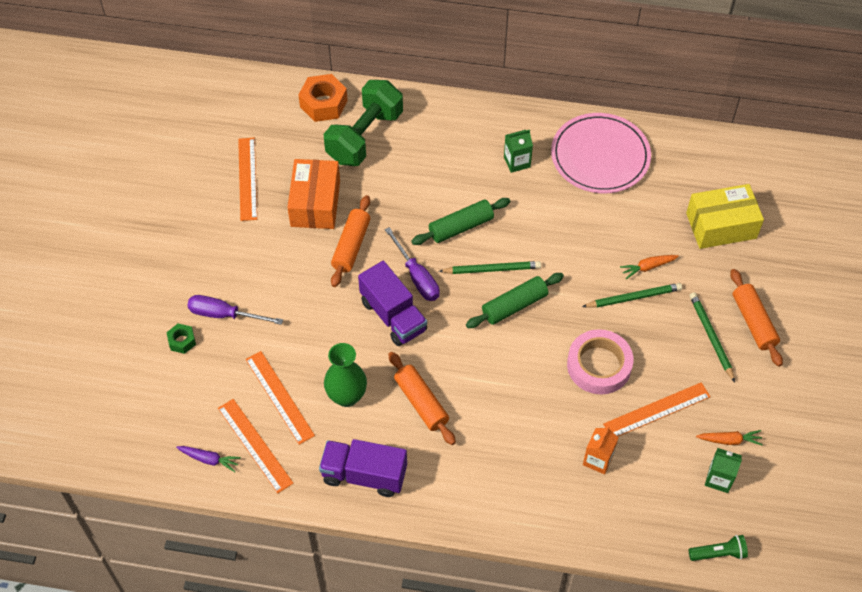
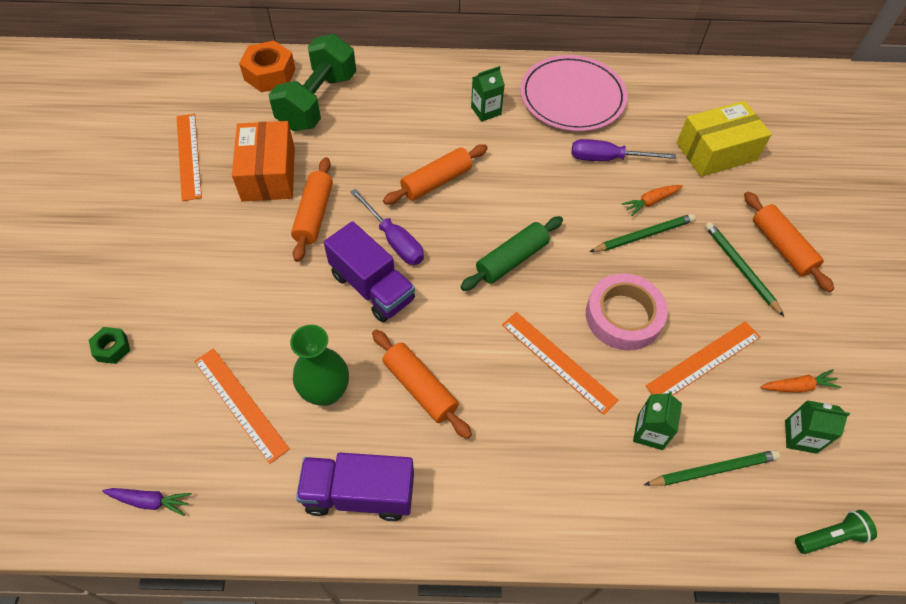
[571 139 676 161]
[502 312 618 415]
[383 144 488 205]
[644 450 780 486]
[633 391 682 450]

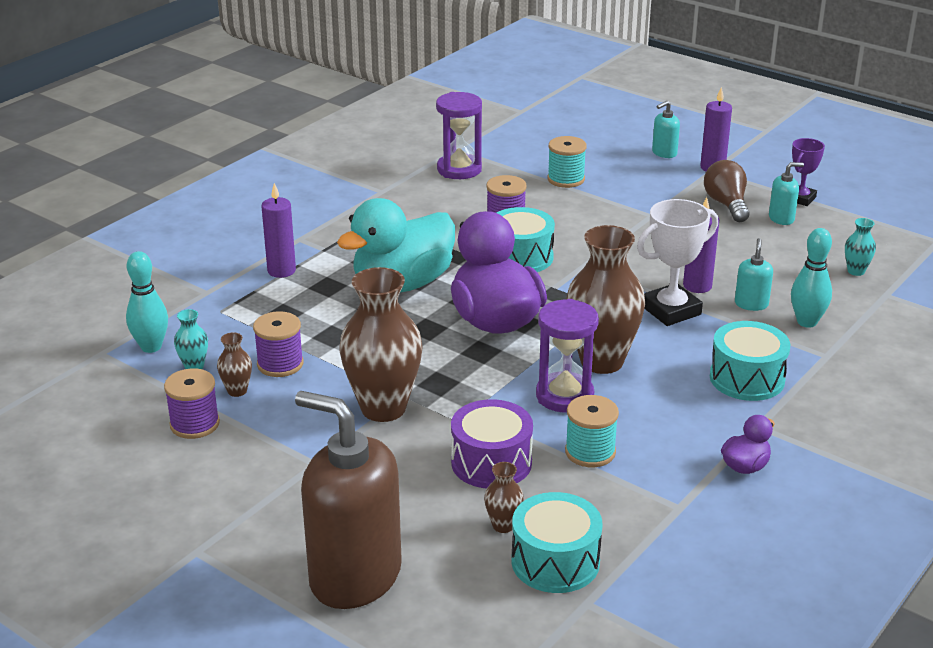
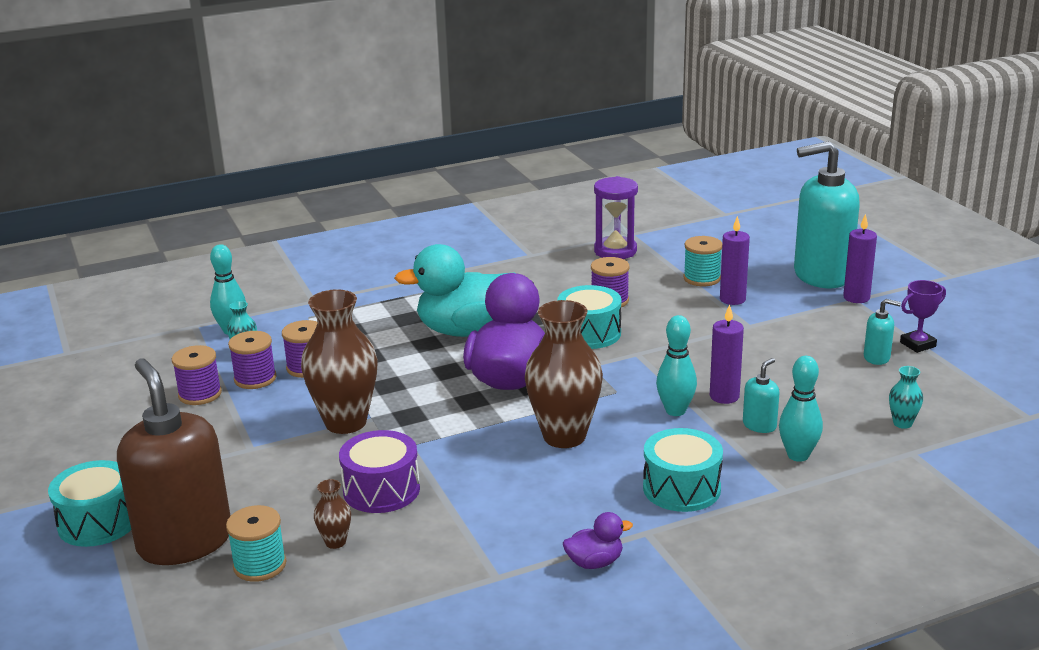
[228 331 277 389]
[720 216 750 305]
[48 460 131 547]
[536 299 599 413] (first image)
[226 505 286 582]
[656 315 697 416]
[794 141 860 288]
[704 160 749 222] (first image)

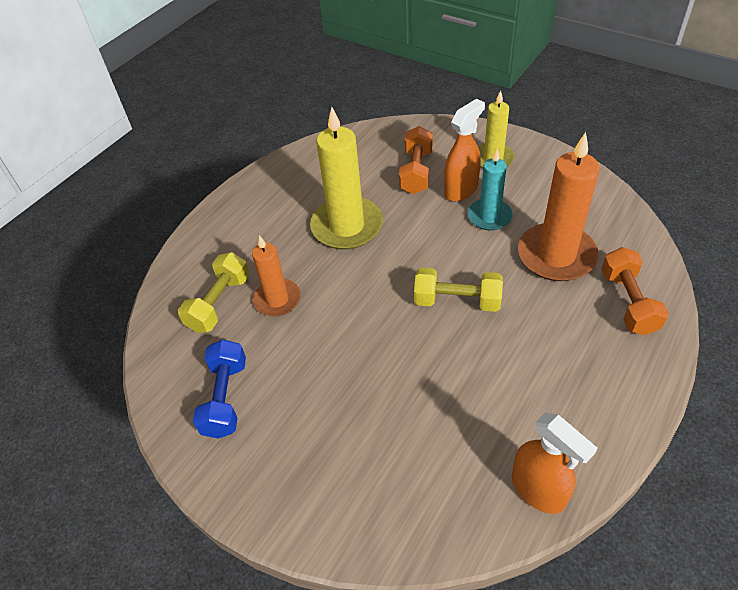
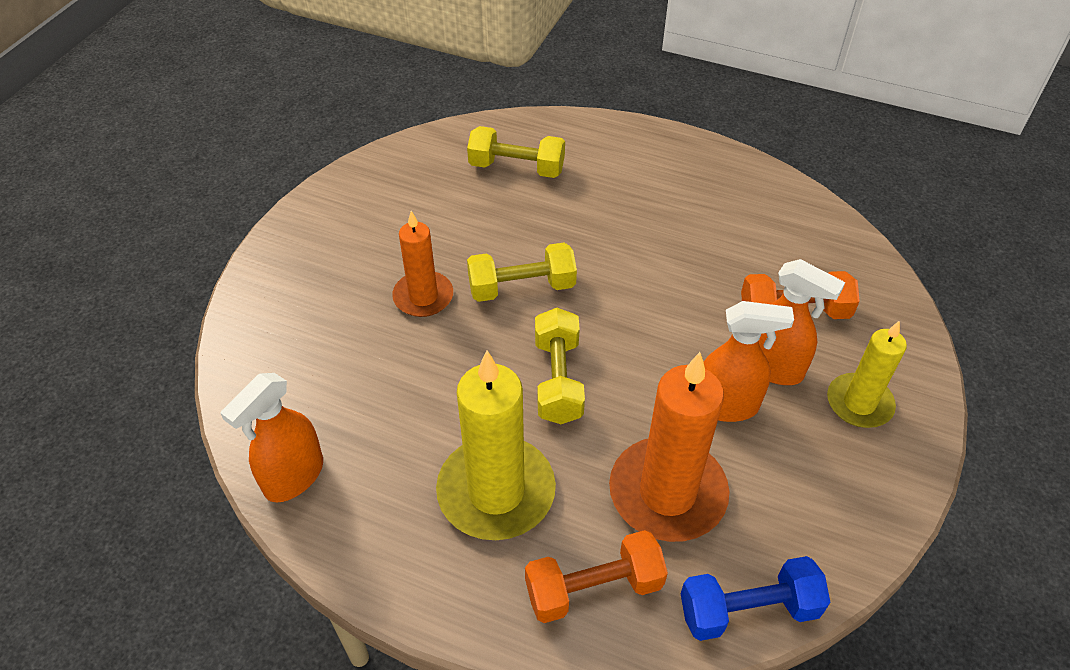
[681 556 830 641]
[392 211 453 317]
[436 351 556 540]
[703 301 794 422]
[467 243 577 302]

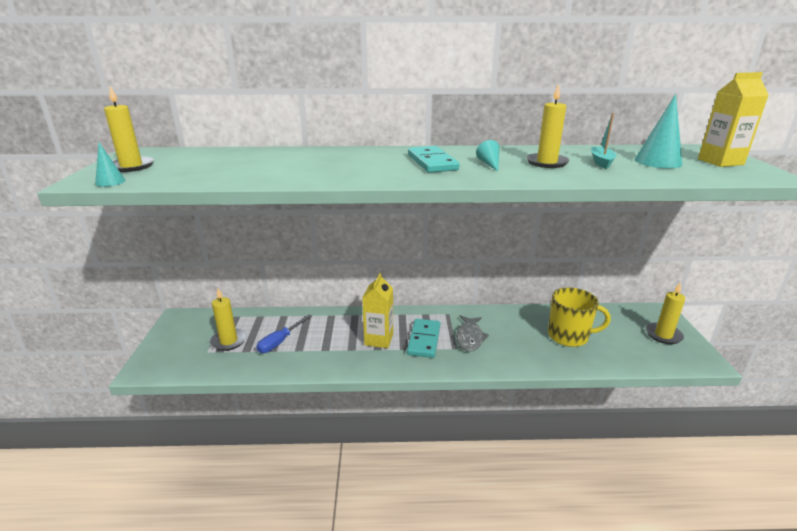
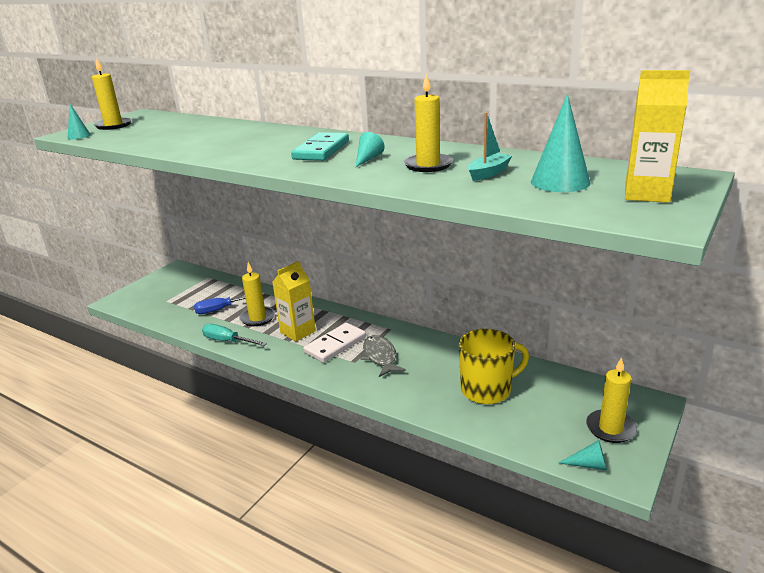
[239 262 275 326]
[303 323 366 363]
[360 335 406 377]
[459 329 529 404]
[202 324 267 346]
[559 440 607 471]

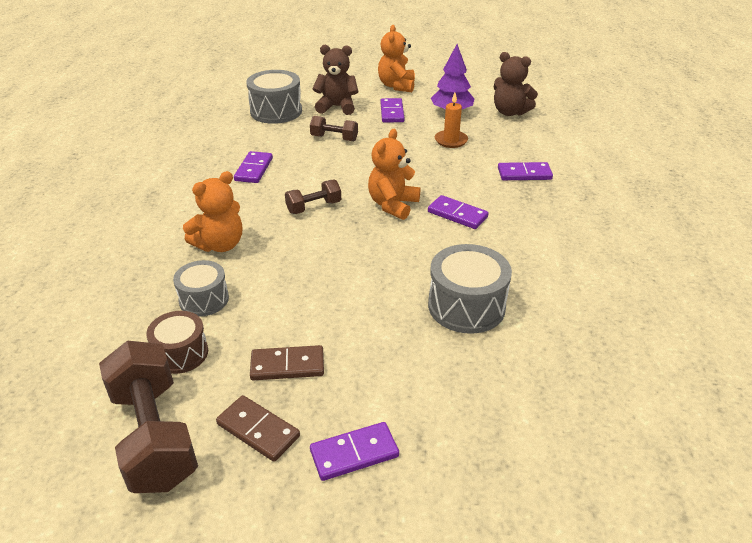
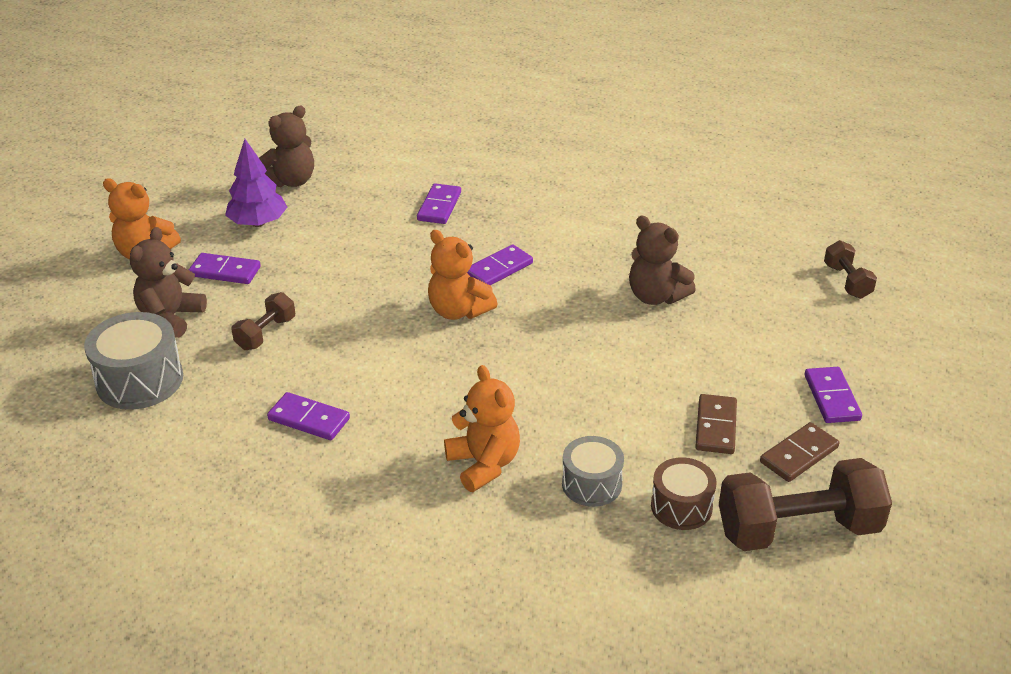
[824 240 877 299]
[629 216 696 305]
[435 93 468 148] (first image)

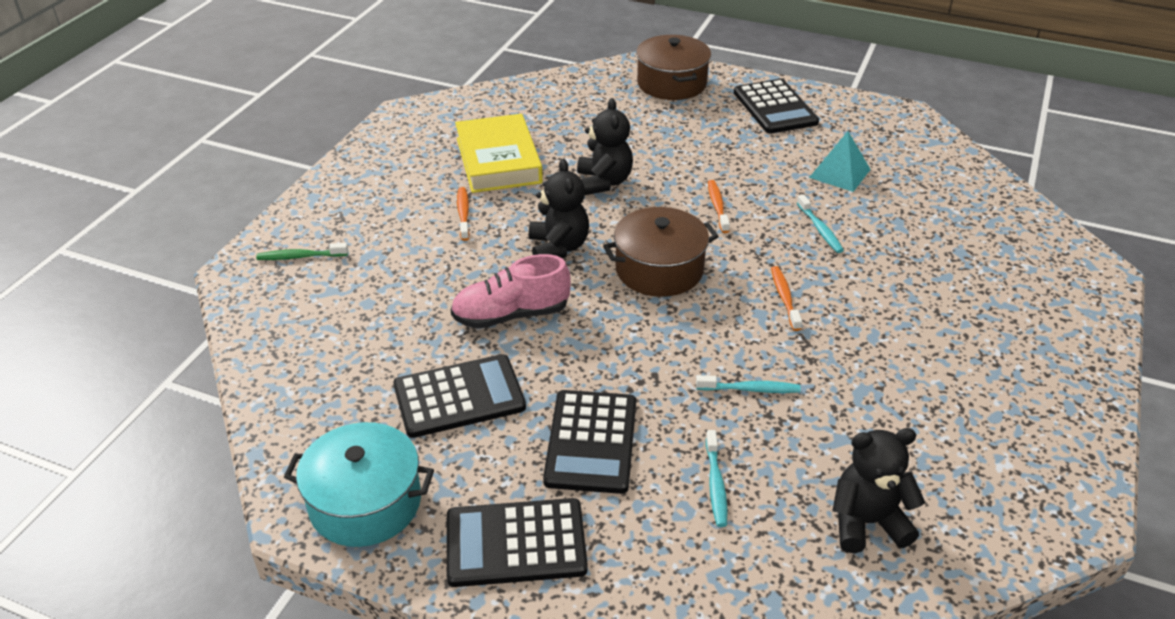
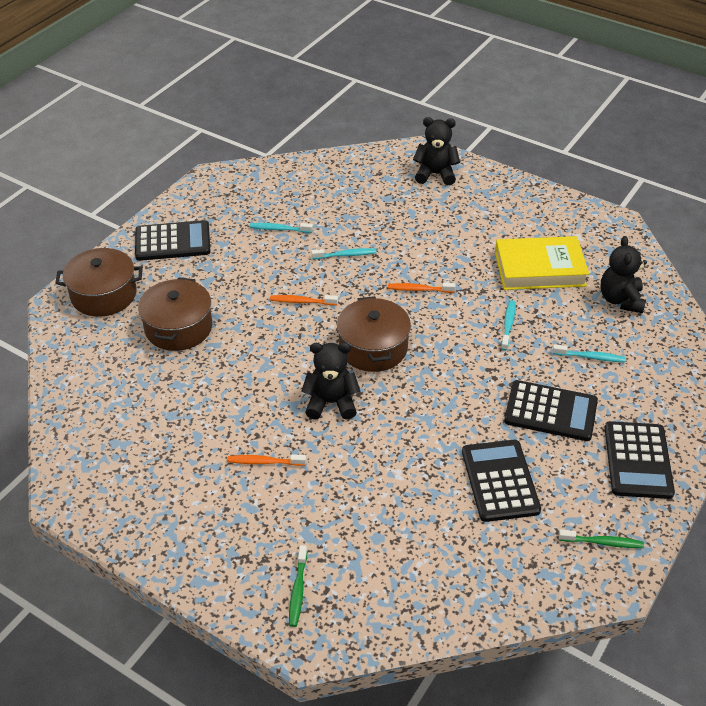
[559 530 644 548]
[450 254 571 329] (first image)
[495 236 589 290]
[413 117 460 186]
[249 223 313 233]
[138 277 212 351]

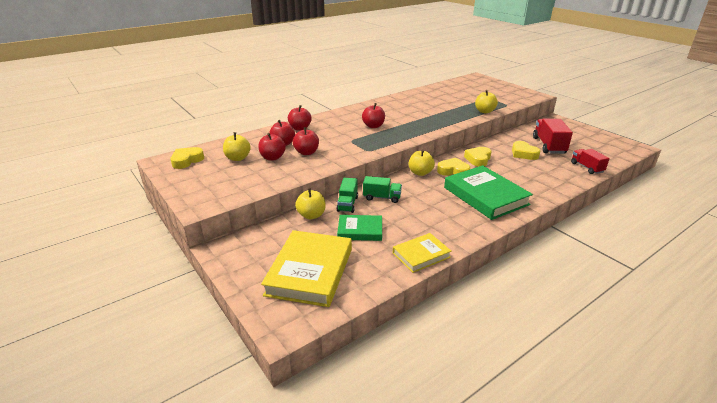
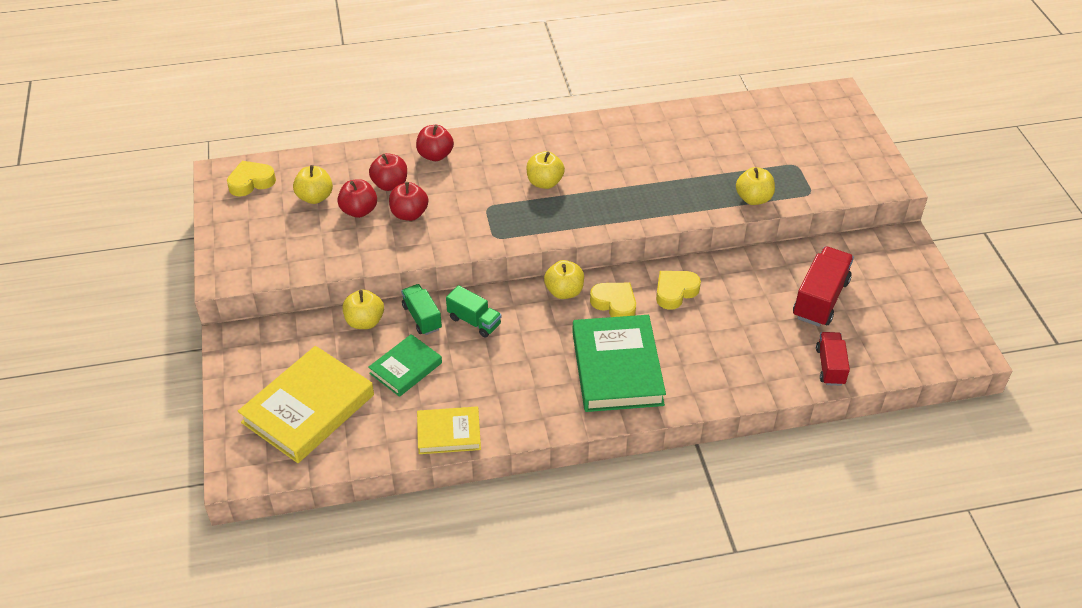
[401 284 442 335]
[368 334 442 397]
[526 151 565 189]
[512 141 540 160] (first image)

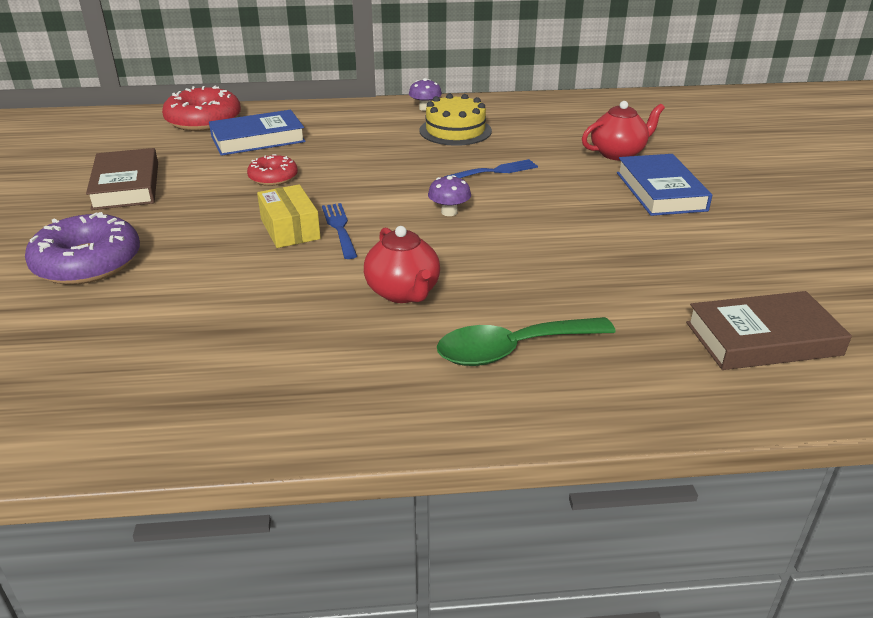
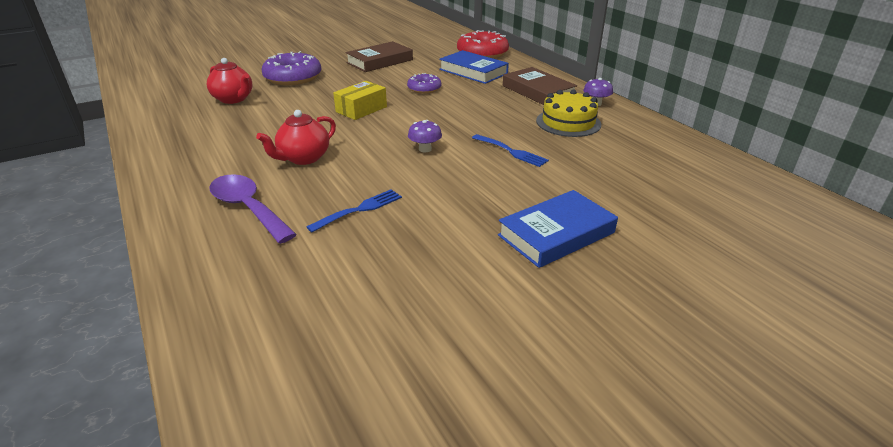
[407 73 441 94]
[306 189 402 232]
[209 174 297 244]
[207 58 252 104]
[503 67 577 105]

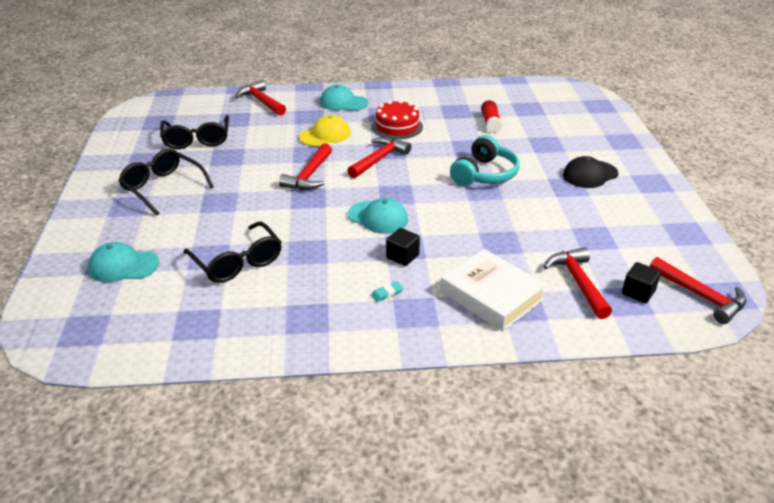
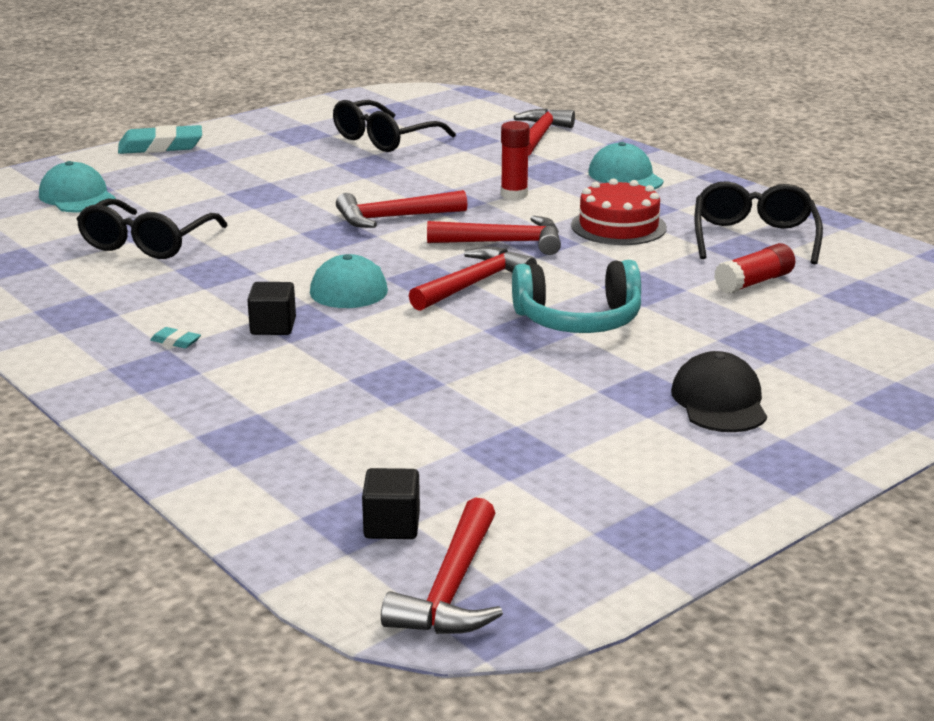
[695 181 823 264]
[501 121 530 200]
[441 249 547 331] (first image)
[409 247 537 311]
[671 351 767 432]
[118 125 202 154]

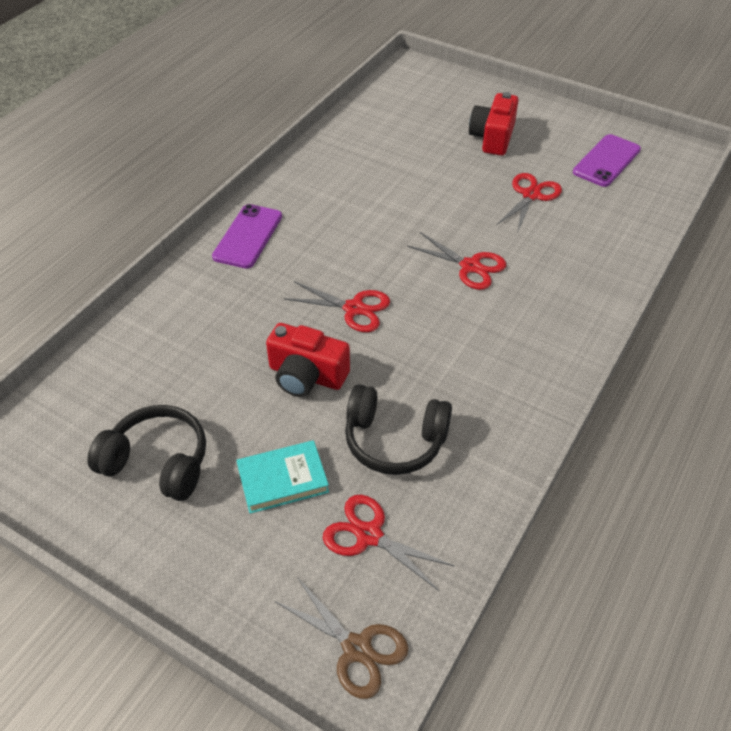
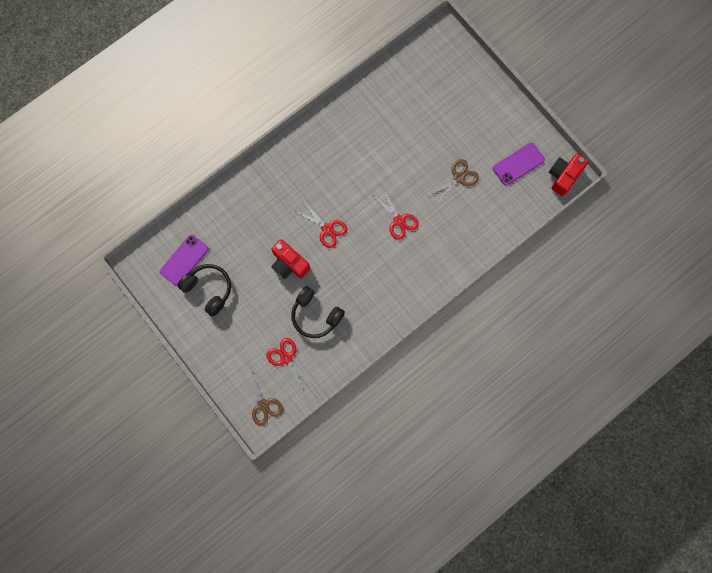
[160 235 209 286]
[236 440 329 514] (first image)
[549 154 588 196]
[427 159 479 205]

